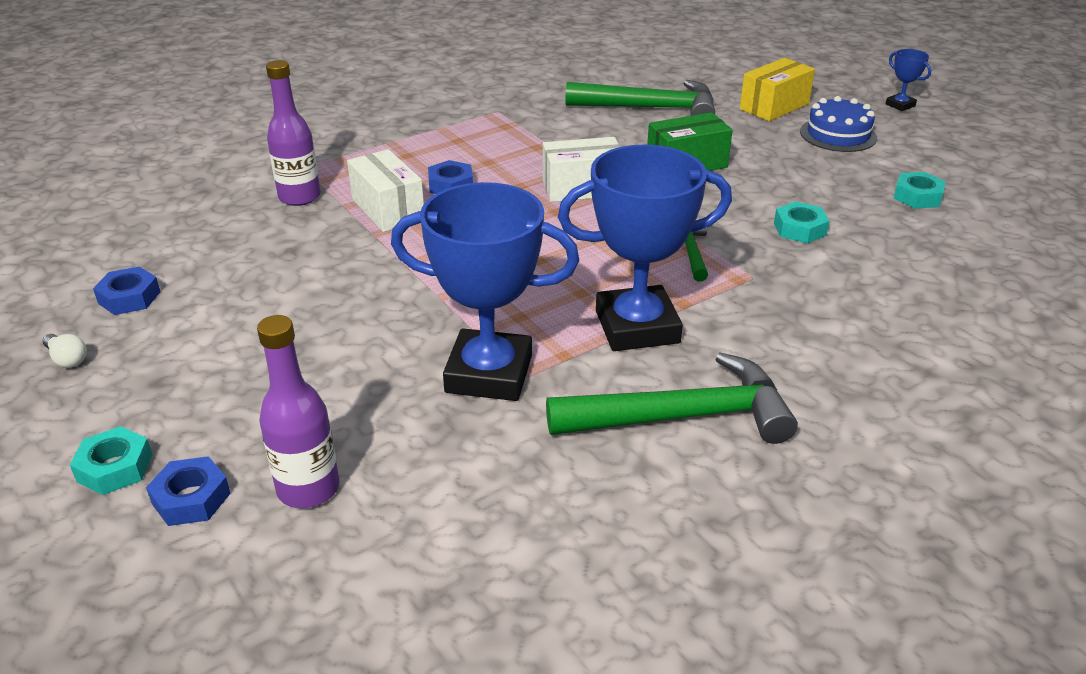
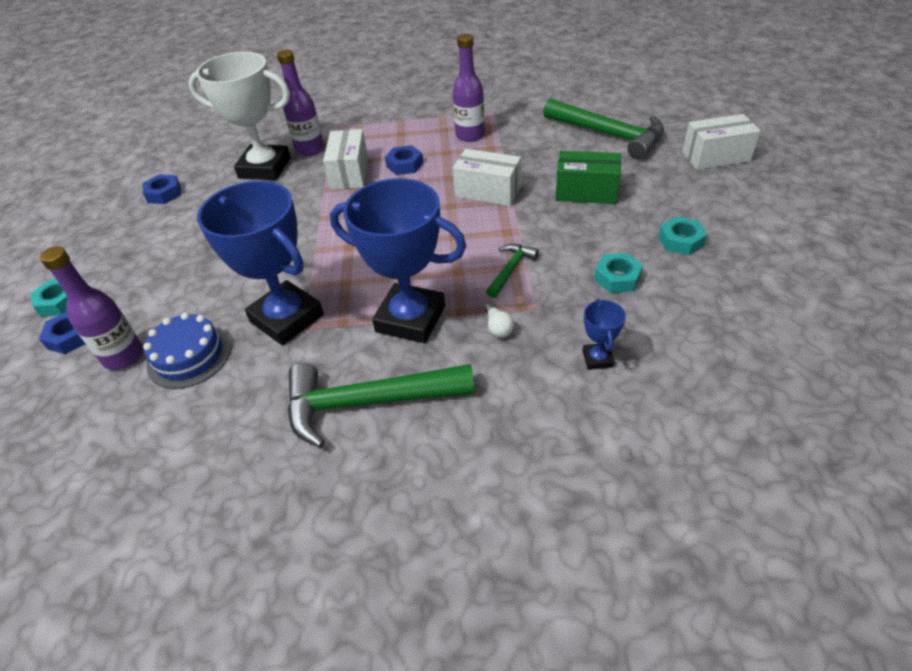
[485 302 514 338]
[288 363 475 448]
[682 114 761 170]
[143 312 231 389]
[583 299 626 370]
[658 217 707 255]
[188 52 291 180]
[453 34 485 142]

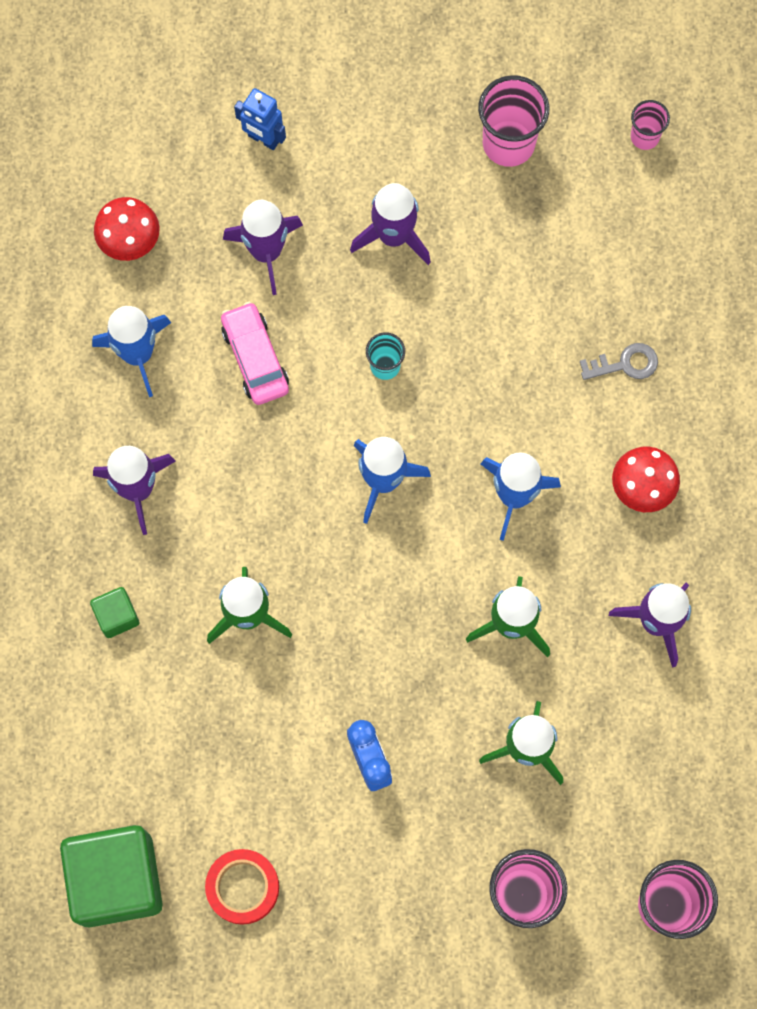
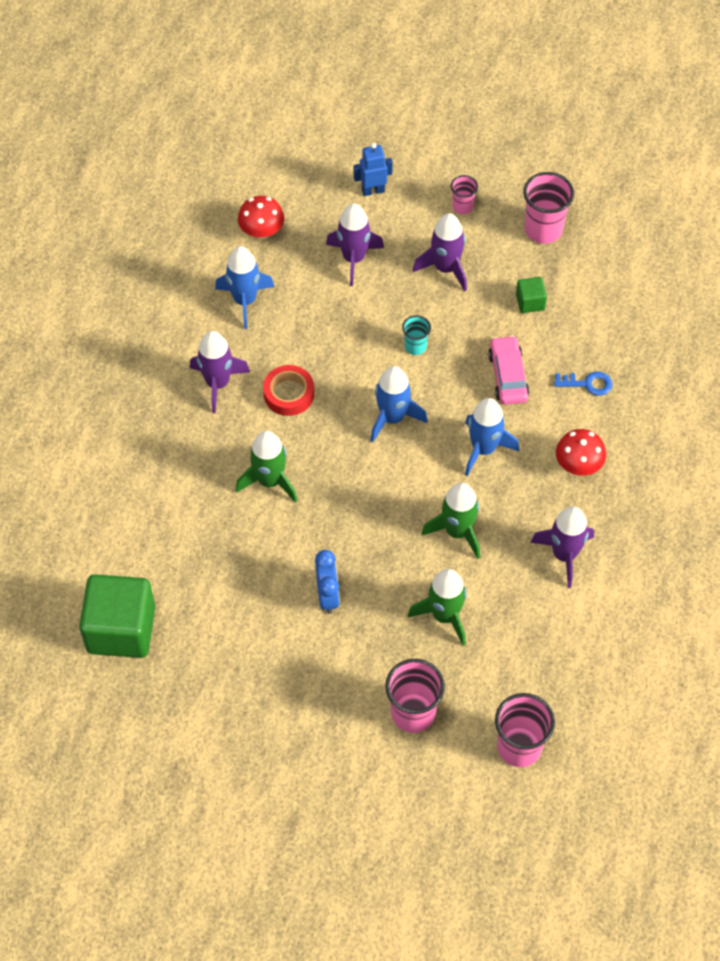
[516 277 547 313]
[263 365 314 416]
[488 335 529 405]
[354 143 393 196]
[554 372 612 396]
[451 175 478 214]

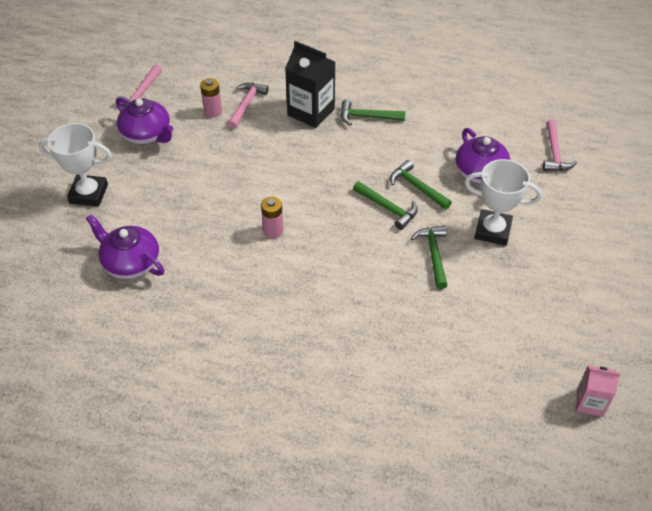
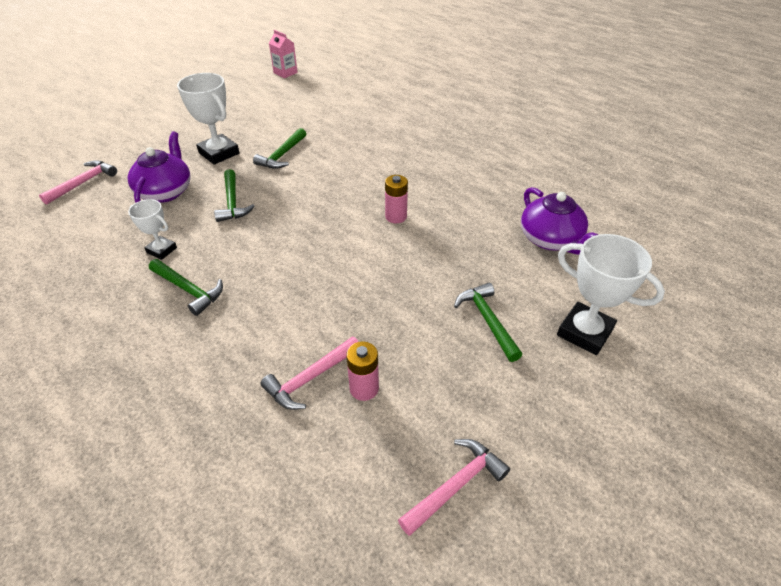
[116 97 174 145] (first image)
[285 41 335 128] (first image)
[454 283 522 362]
[128 199 177 260]

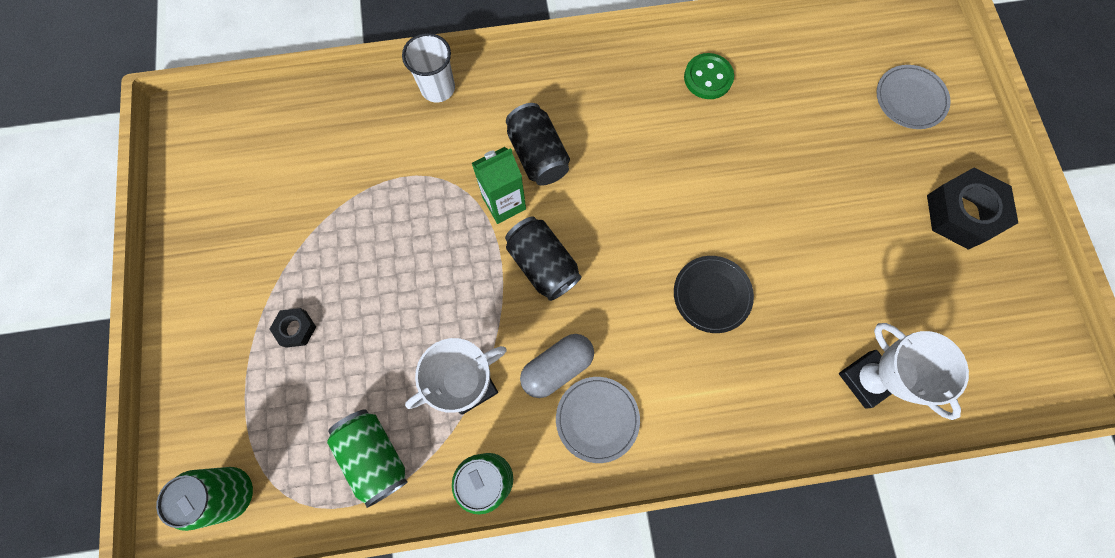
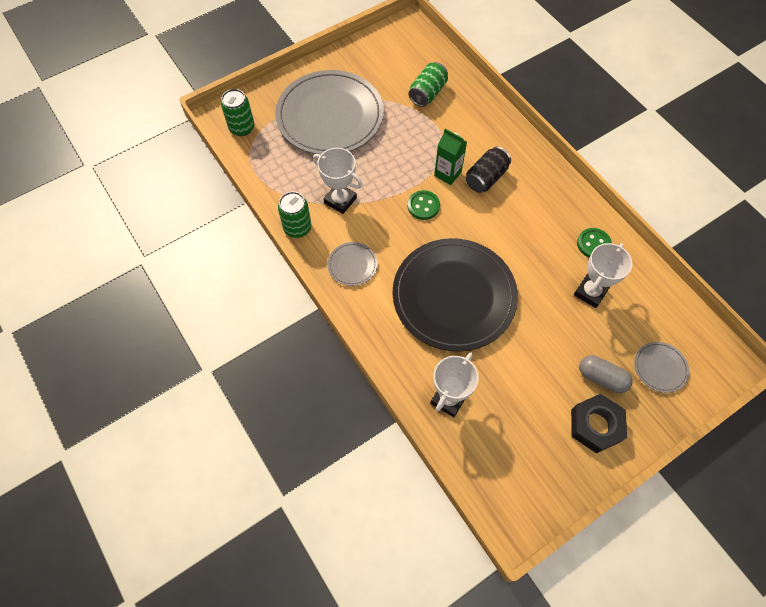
[275 70 384 154]
[408 62 448 107]
[402 33 455 102] (first image)
[408 190 440 220]
[579 355 633 393]
[393 238 518 352]
[574 243 632 308]

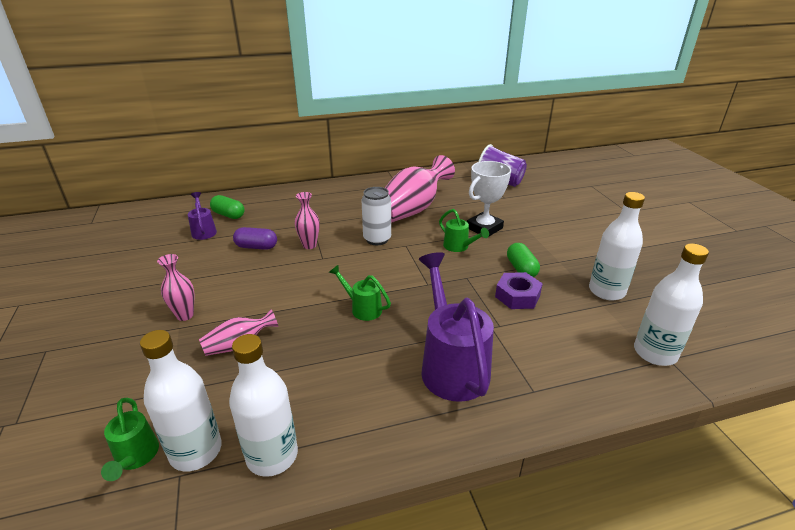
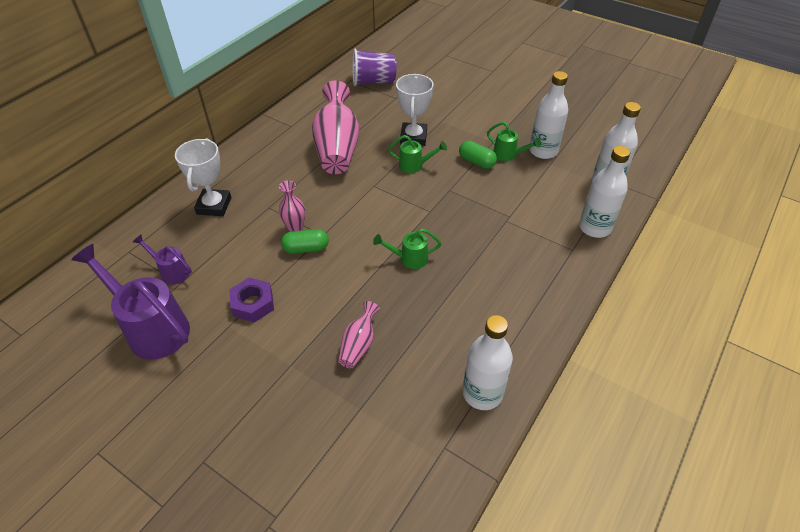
[487 122 541 161]
[579 146 630 238]
[157 254 194 321] (first image)
[281 229 329 254]
[233 227 277 250] (first image)
[361 187 391 245] (first image)
[71 244 190 360]
[229 278 274 322]
[175 138 231 216]

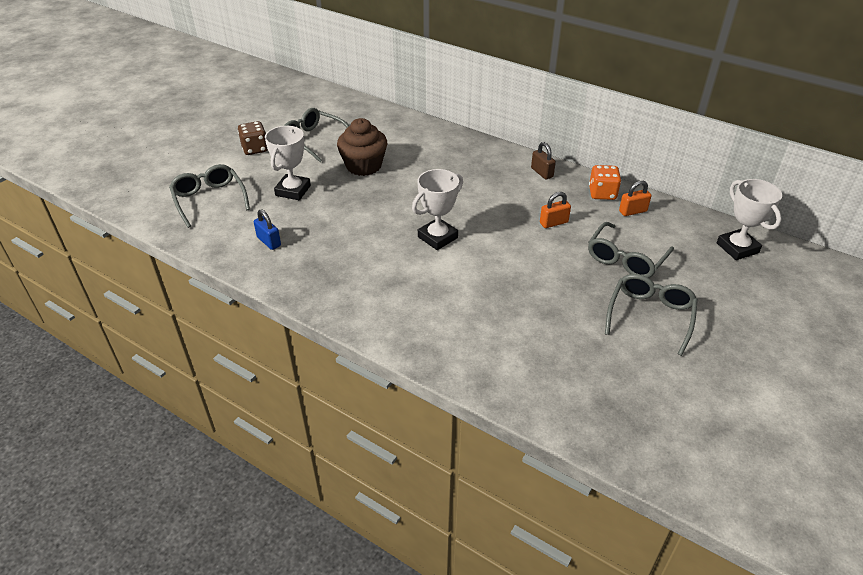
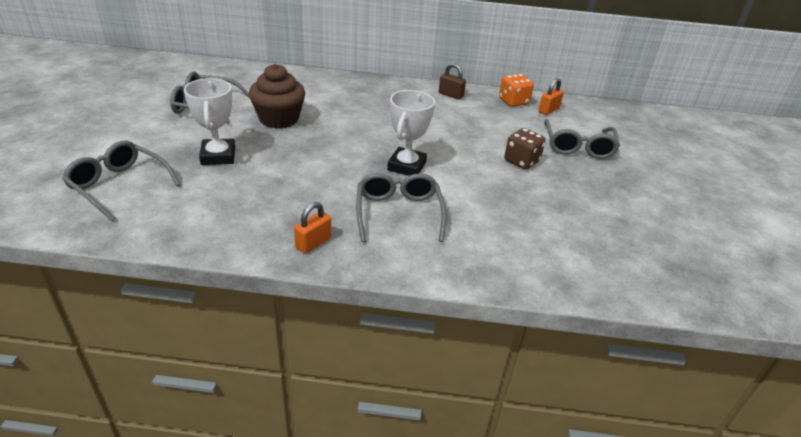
[504 128 546 169]
[254 209 281 250] (first image)
[294 202 331 254]
[356 173 447 242]
[717 179 782 260] (first image)

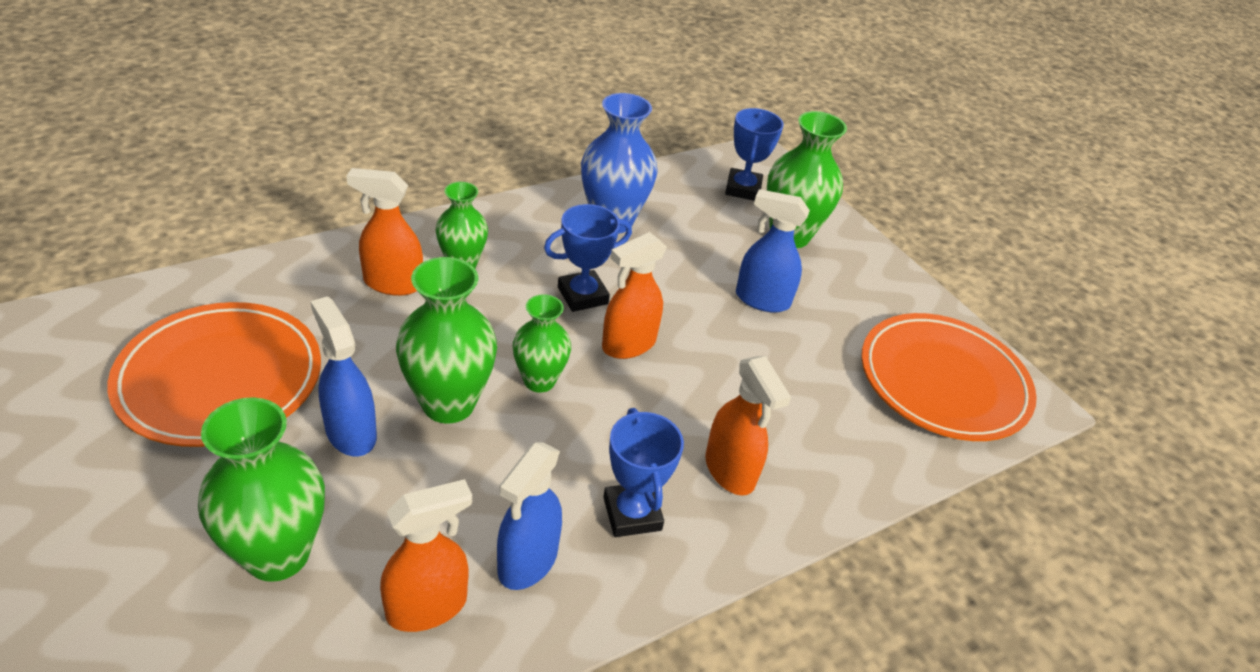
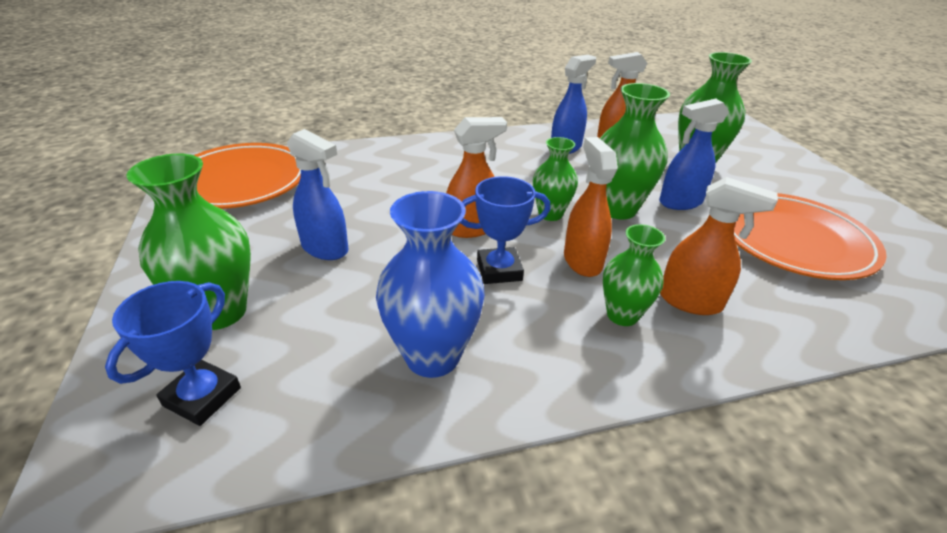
[659 99 729 210]
[603 408 684 537] (first image)
[564 137 618 277]

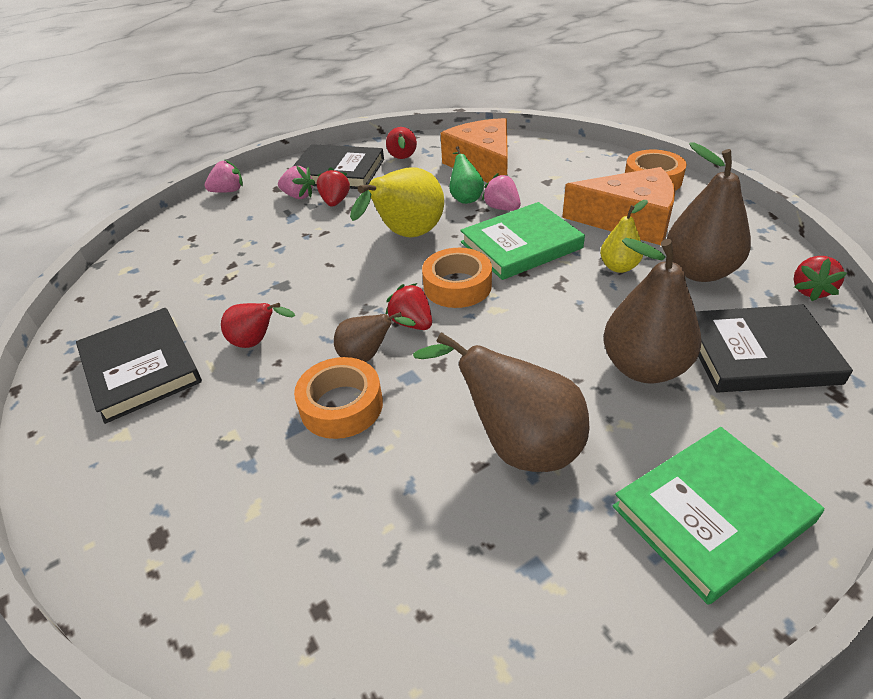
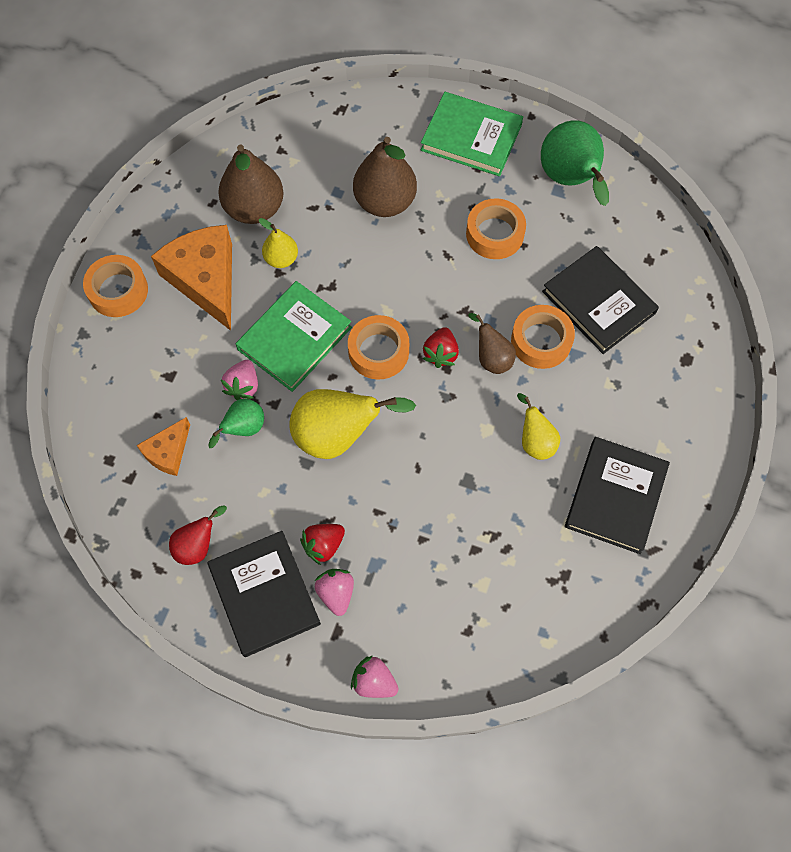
[517 393 560 460]
[466 198 526 259]
[137 417 190 476]
[236 281 352 392]
[542 246 659 354]
[794 256 847 301] (first image)
[541 120 609 206]

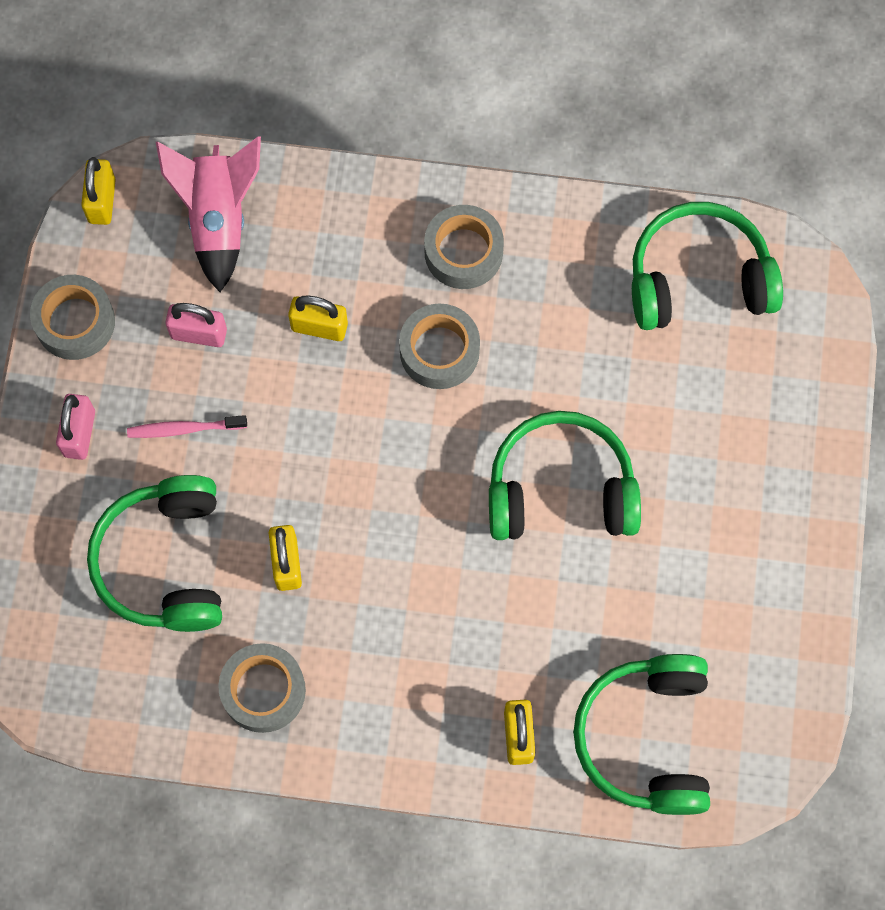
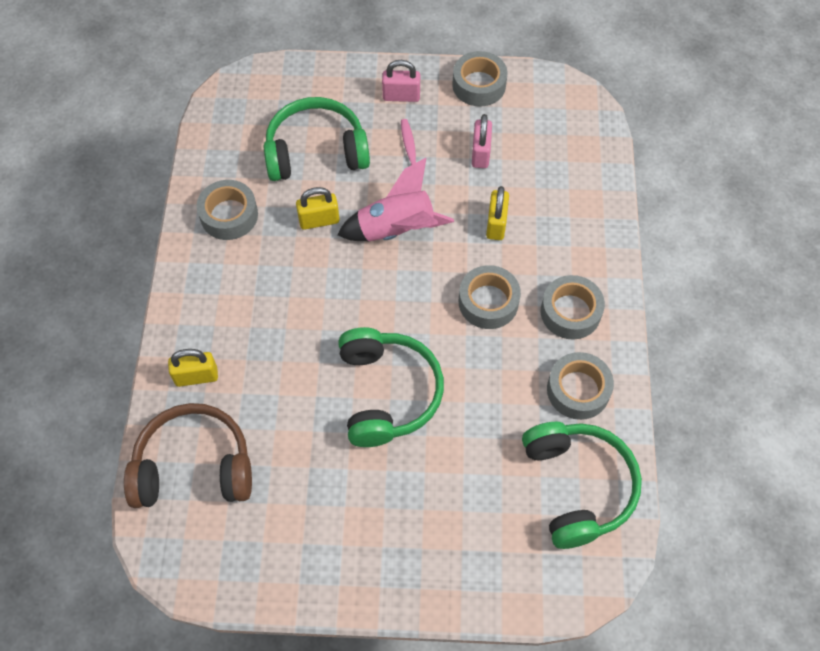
[81 157 116 225] (first image)
[337 158 454 241]
[124 403 252 508]
[547 352 614 420]

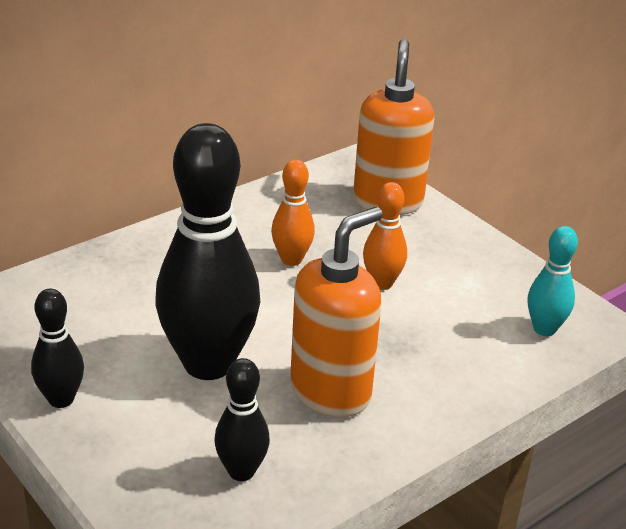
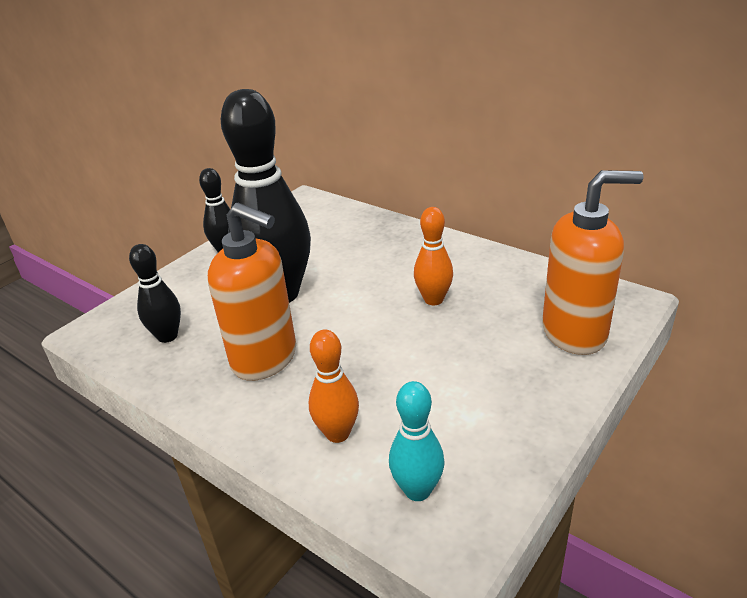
[309 330 359 443]

